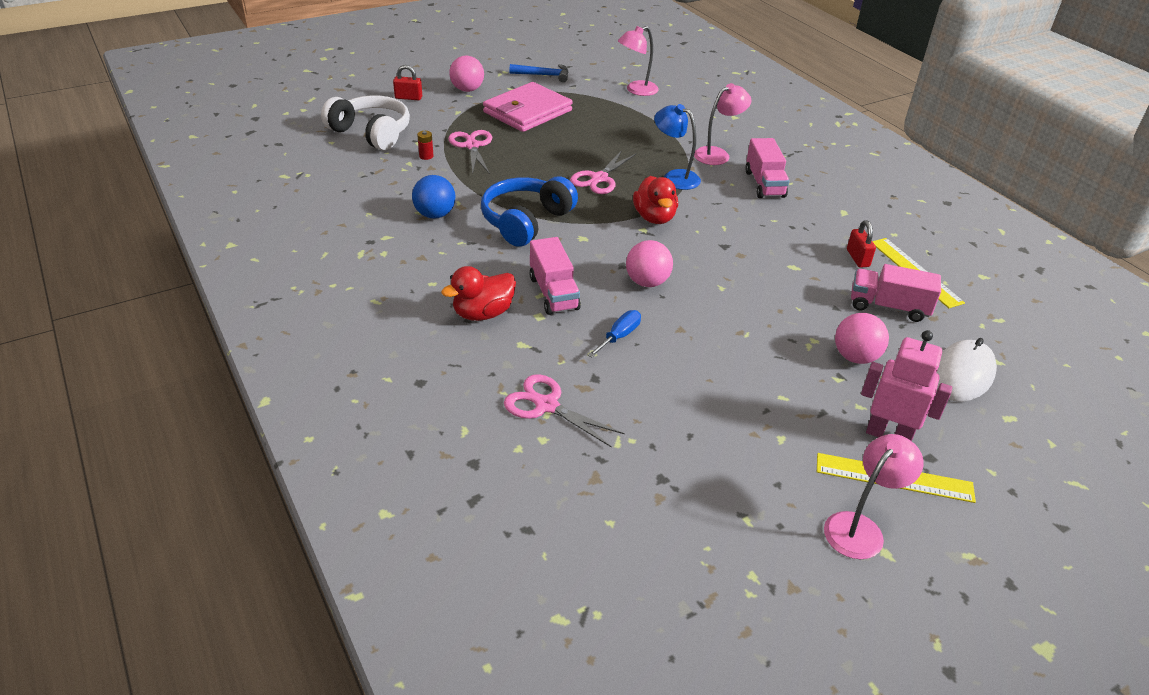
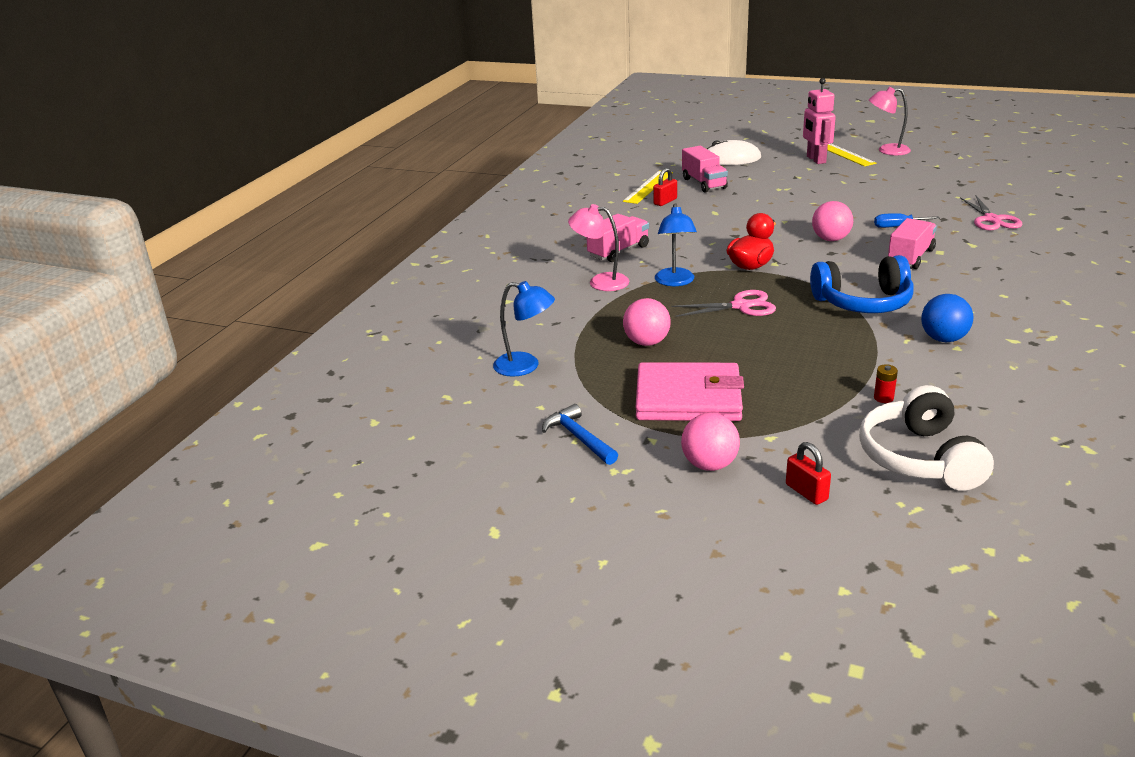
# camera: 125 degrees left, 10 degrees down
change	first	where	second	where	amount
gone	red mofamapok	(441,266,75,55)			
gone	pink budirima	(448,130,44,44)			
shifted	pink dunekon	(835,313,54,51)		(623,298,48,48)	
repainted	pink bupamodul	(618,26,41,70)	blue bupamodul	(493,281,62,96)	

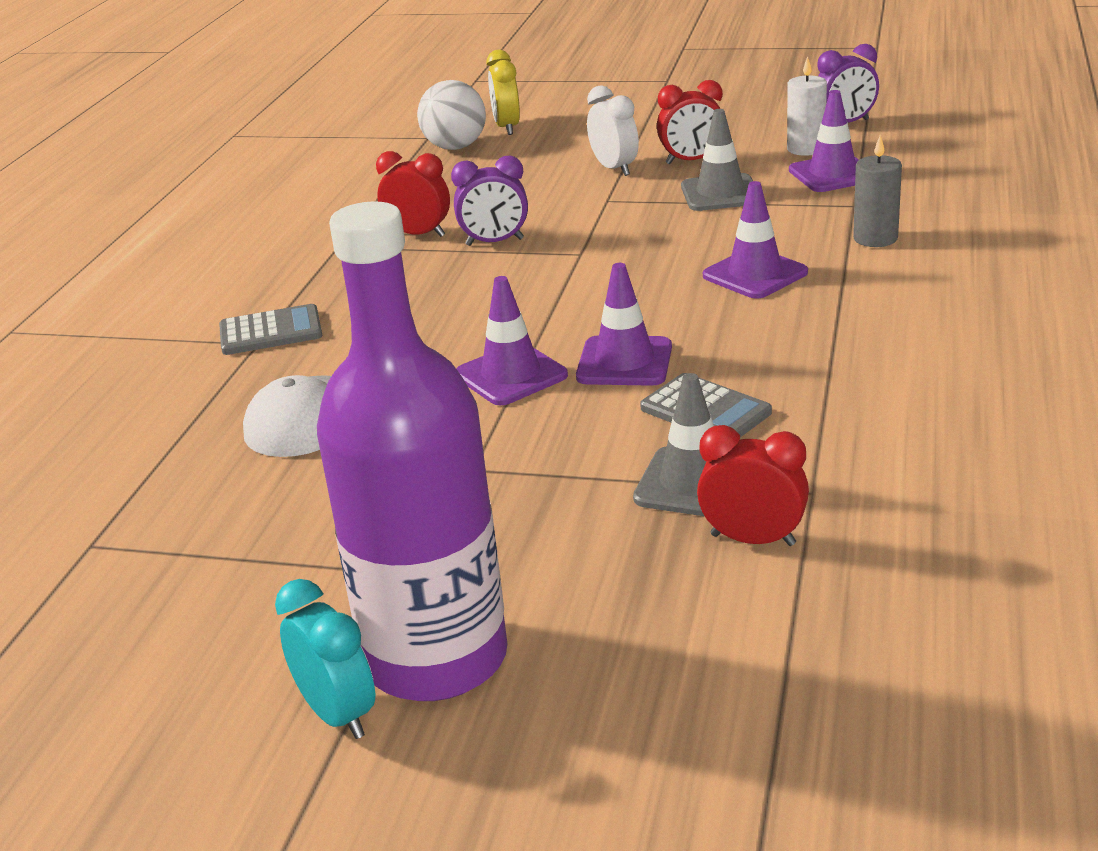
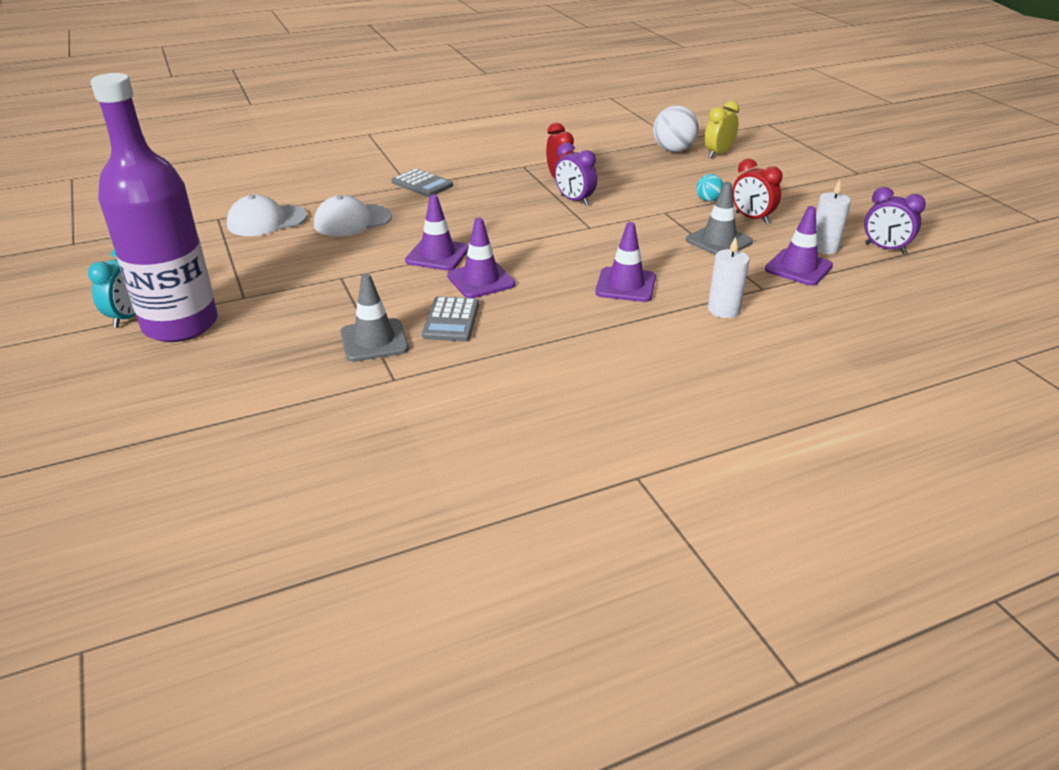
# camera: 50 degrees right, 5 degrees up
change	first	where	second	where	amount
gone	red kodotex	(697,425,112,121)			
new			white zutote	(227,195,80,41)	
swapped	white kodotex	(587,85,52,91)	turquoise dunekon	(696,174,27,28)	
repainted	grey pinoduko	(853,135,49,112)	white pinoduko	(708,236,41,82)	

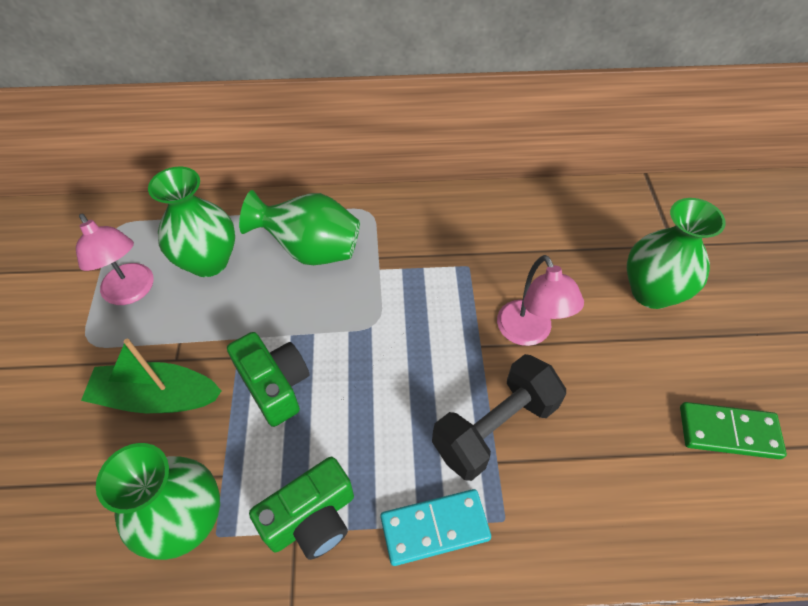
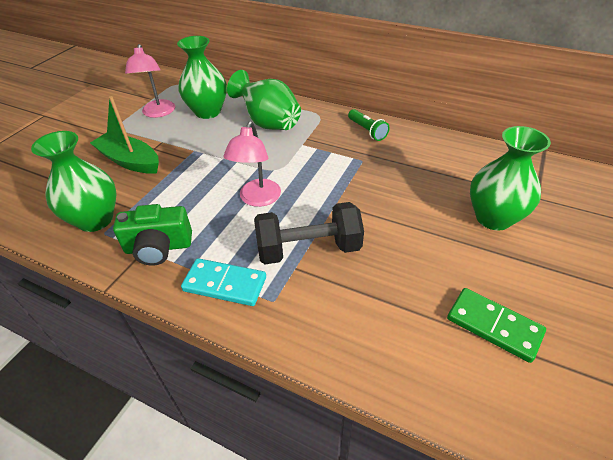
# camera: 30 degrees right, 10 degrees down
change	first	where	second	where	amount
gone	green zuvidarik	(227,332,82,95)			
new			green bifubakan	(348,109,41,32)	
shifted	pink bupamodul	(497,255,87,91)		(223,121,58,86)	

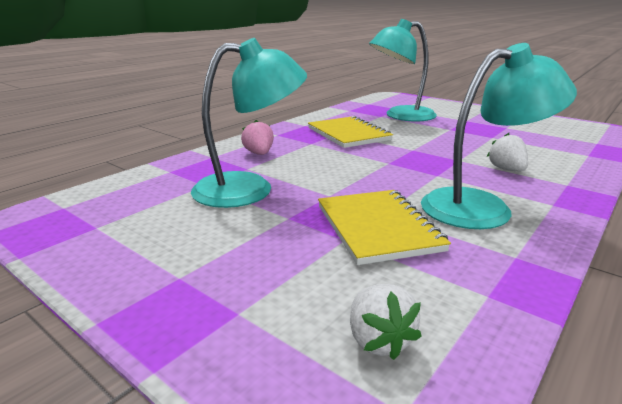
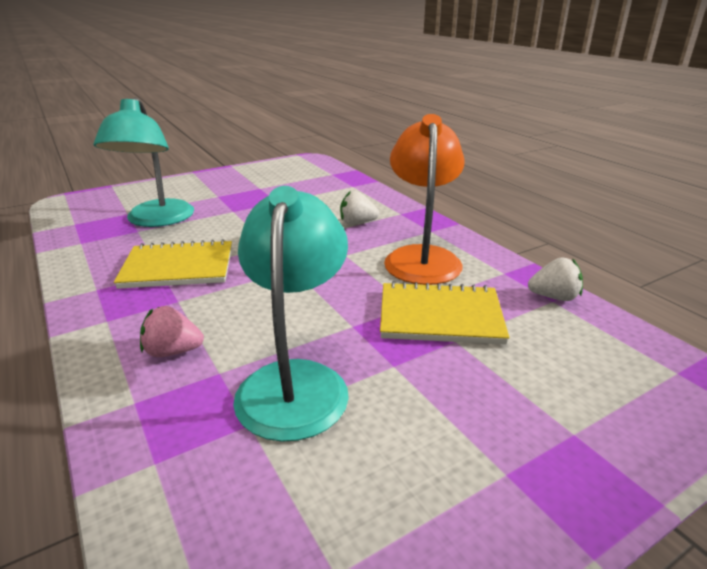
# camera: 70 degrees left, 5 degrees up
change	first	where	second	where	amount
shifted	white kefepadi	(350,284,72,76)		(528,257,55,44)	
repainted	turquoise bupamodul	(421,43,156,186)	orange bupamodul	(384,114,81,171)	

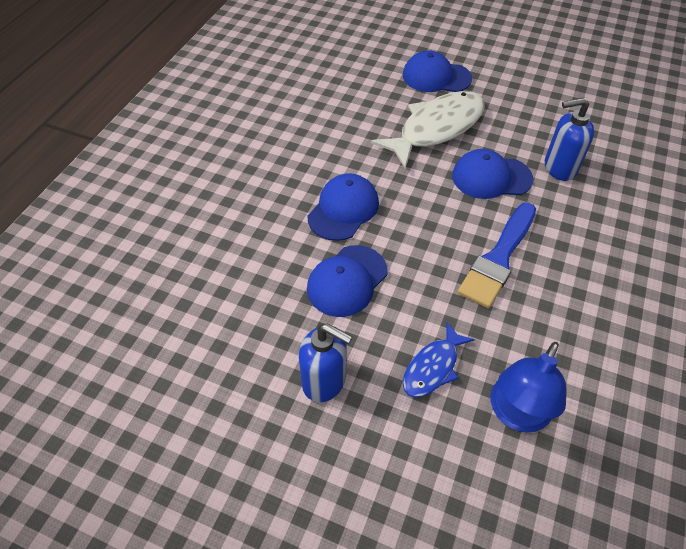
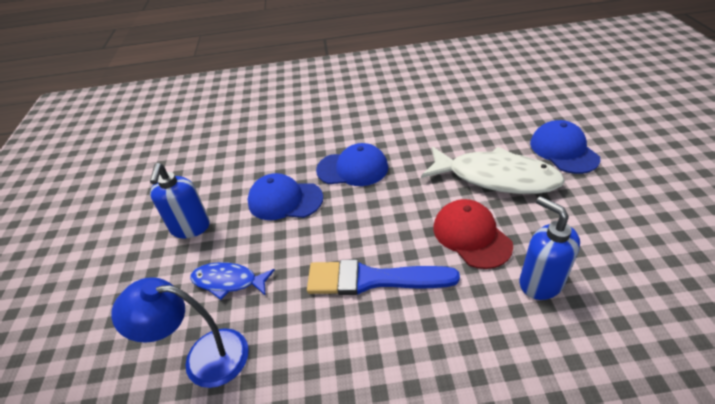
# camera: 65 degrees right, 10 degrees down
change	first	where	second	where	amount
repainted	blue zutote	(452,149,81,50)	red zutote	(433,199,80,70)	

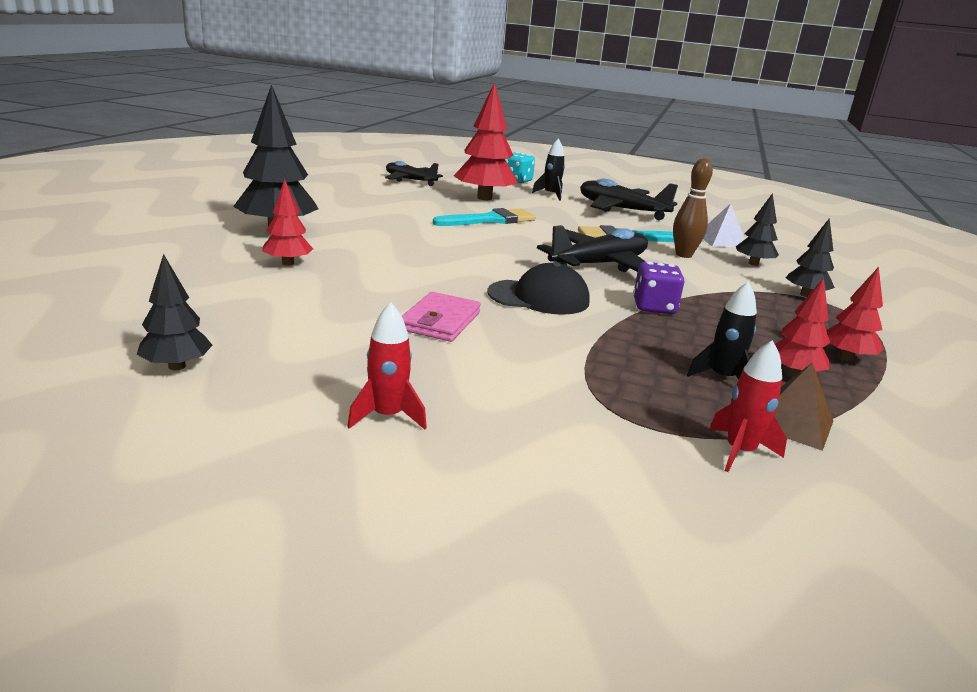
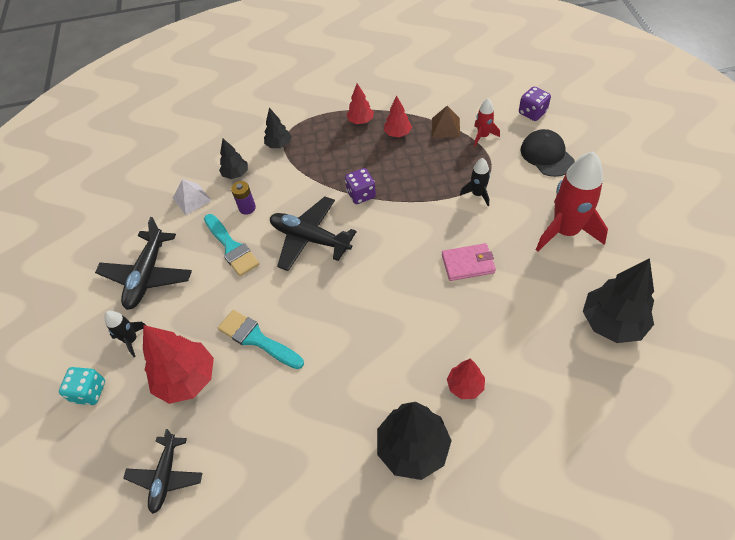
# camera: 110 degrees left, 30 degrees up
change	first	where	second	where	amount
new			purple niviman	(519,87,32,34)	
shifted	black zutote	(487,262,103,53)		(521,129,54,48)	
shifted	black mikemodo	(687,282,70,98)		(460,158,30,48)	
swapped	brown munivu	(673,158,40,100)	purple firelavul	(231,181,25,34)	
scaled	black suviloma	(137,254,76,116)		(583,258,71,85)	x1.83
scaled	red mikemodo	(347,302,80,128)		(536,151,72,101)	x2.05

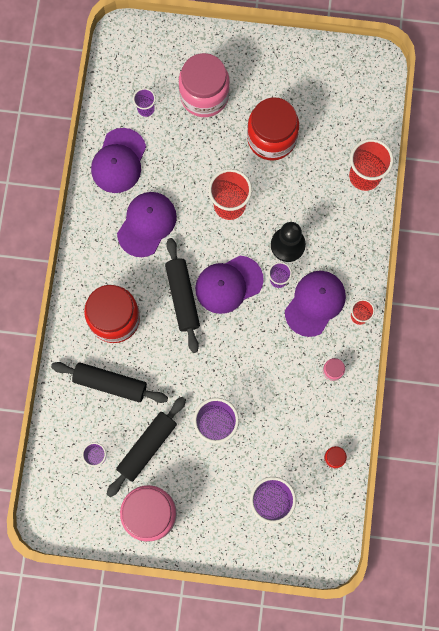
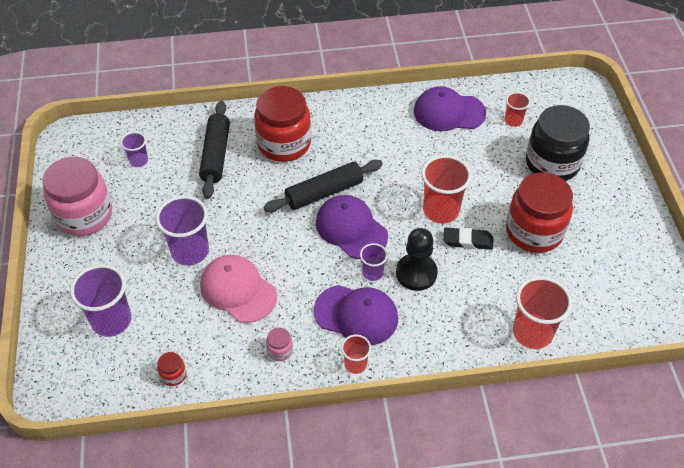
# camera: 75 degrees right, 25 degrees down
change	first	where	second	where	amount
gone	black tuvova	(107,397,79,100)			
gone	purple zutote	(117,192,60,65)			
new			pink zutote	(200,255,77,68)	
new			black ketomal	(444,228,49,22)	
repainted	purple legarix	(133,88,23,29)	red legarix	(505,92,25,35)	
repainted	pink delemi	(179,53,51,64)	black delemi	(526,105,64,76)	

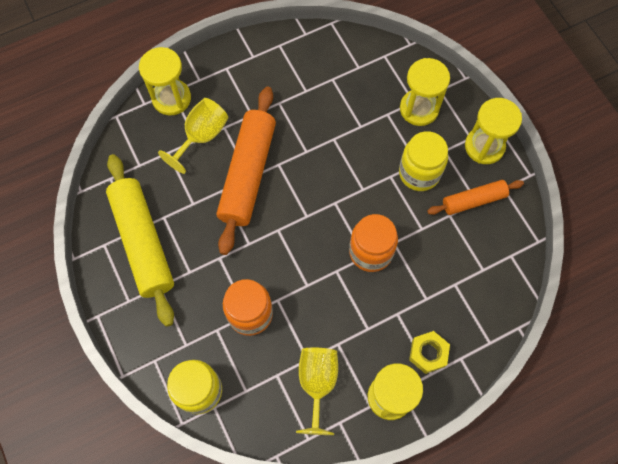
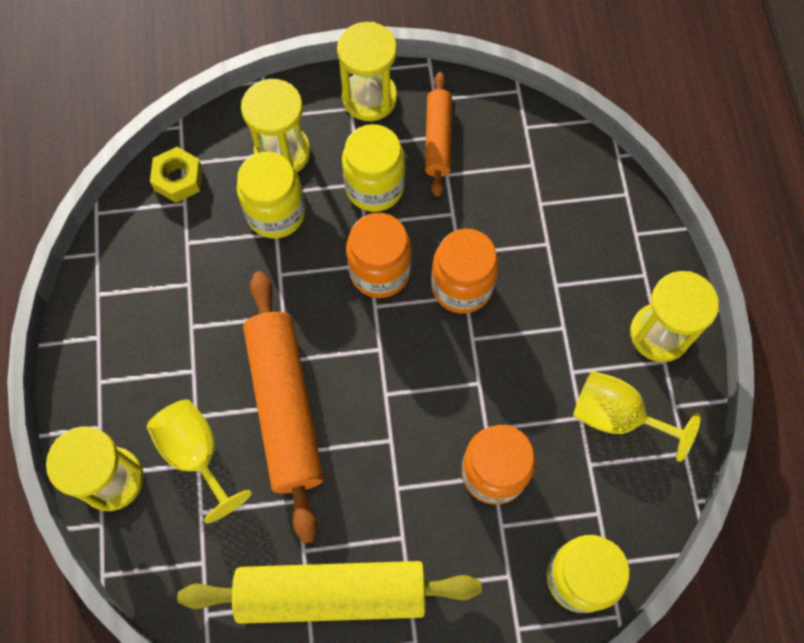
# camera: 70 degrees left, 0 degrees up
change	first	where	second	where	amount
new			yellow delemi	(237,152,69,86)	
new			orange delemi	(346,213,66,85)	
shifted	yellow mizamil	(409,331,41,43)		(150,147,53,56)	
rotated	orange tuvova	(216,86,60,169)		(243,271,81,272)	45 degrees clockwise

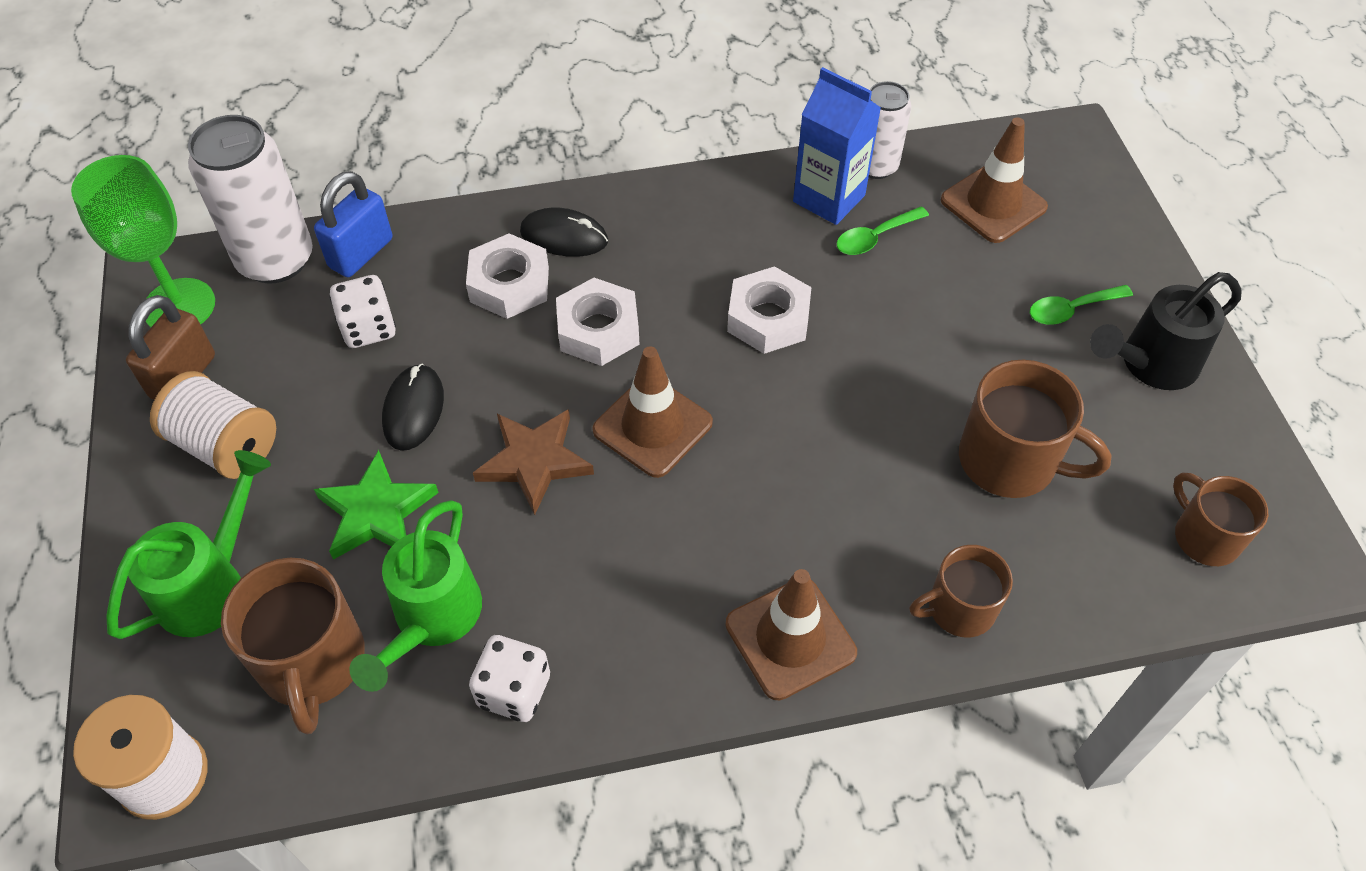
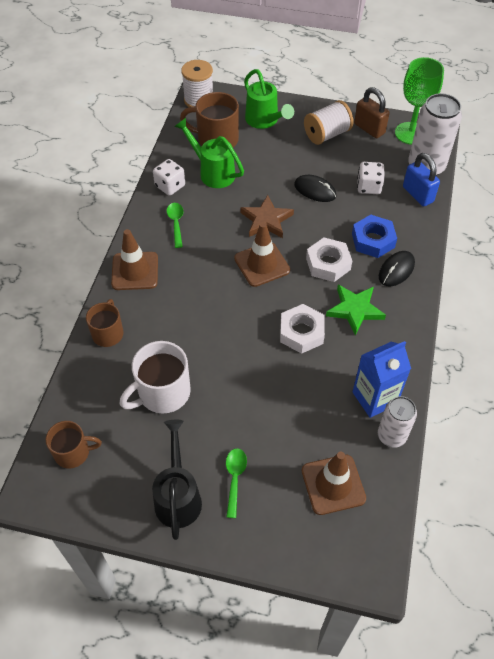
# camera: 115 degrees right, 0 degrees up
change	first	where	second	where	amount
shifted	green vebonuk	(314,450,125,110)		(326,285,60,51)	
shifted	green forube	(837,207,92,48)		(167,203,16,45)	
repainted	white mizamil	(466,233,83,86)	blue mizamil	(352,215,45,43)	
repainted	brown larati	(959,360,153,138)	white larati	(120,341,71,73)	

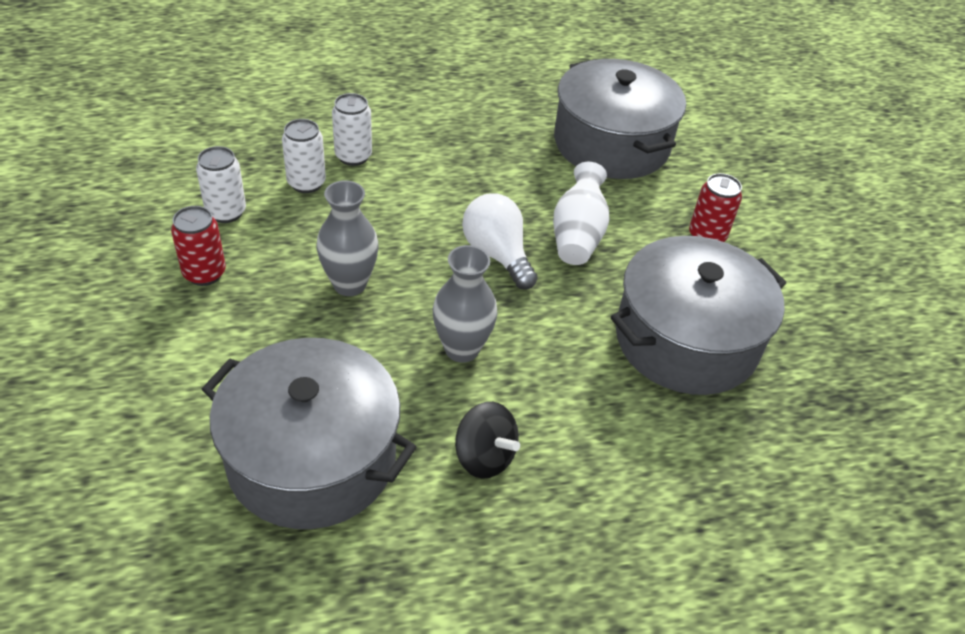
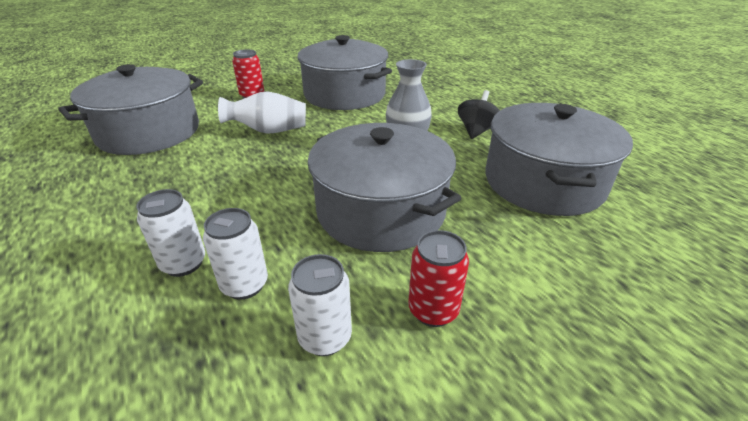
# camera: 105 degrees left, 10 degrees down
change	first	where	second	where	amount
gone	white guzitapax	(462,193,76,97)			
swapped	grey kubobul	(317,180,62,116)	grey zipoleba	(307,123,154,129)	

